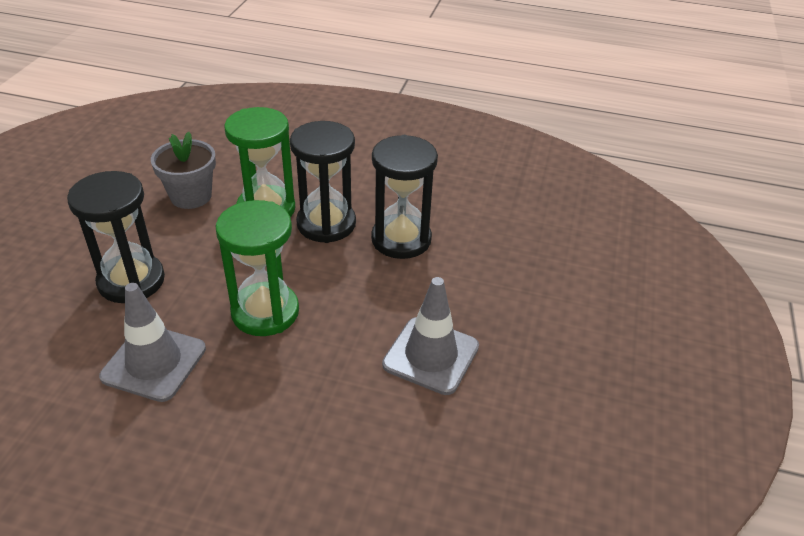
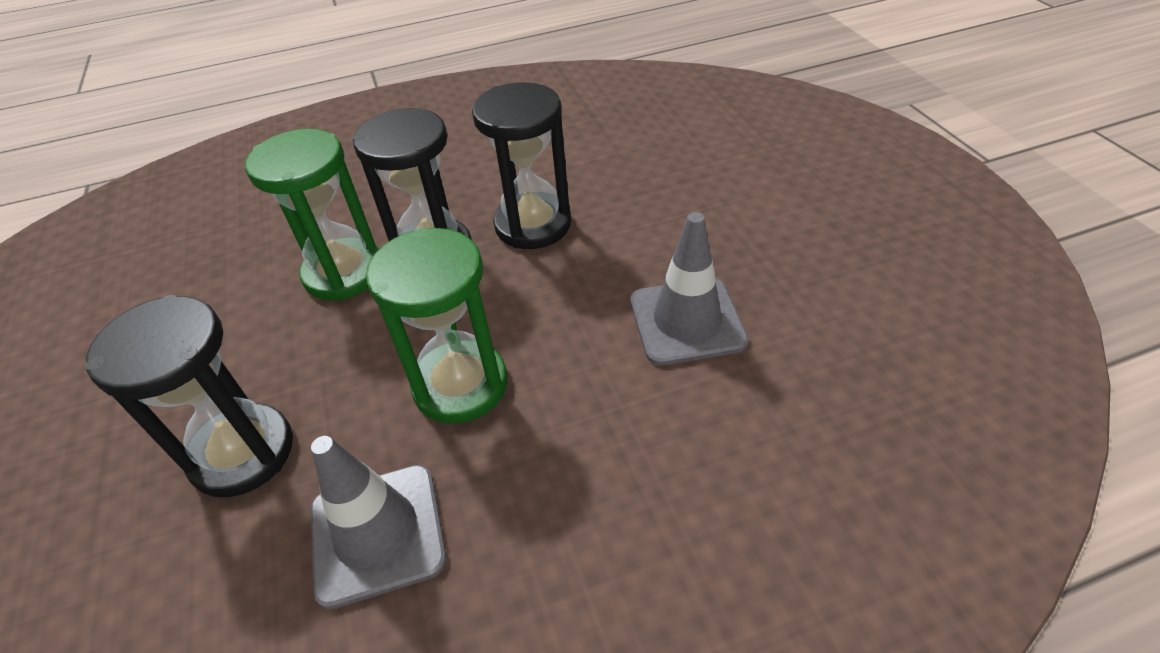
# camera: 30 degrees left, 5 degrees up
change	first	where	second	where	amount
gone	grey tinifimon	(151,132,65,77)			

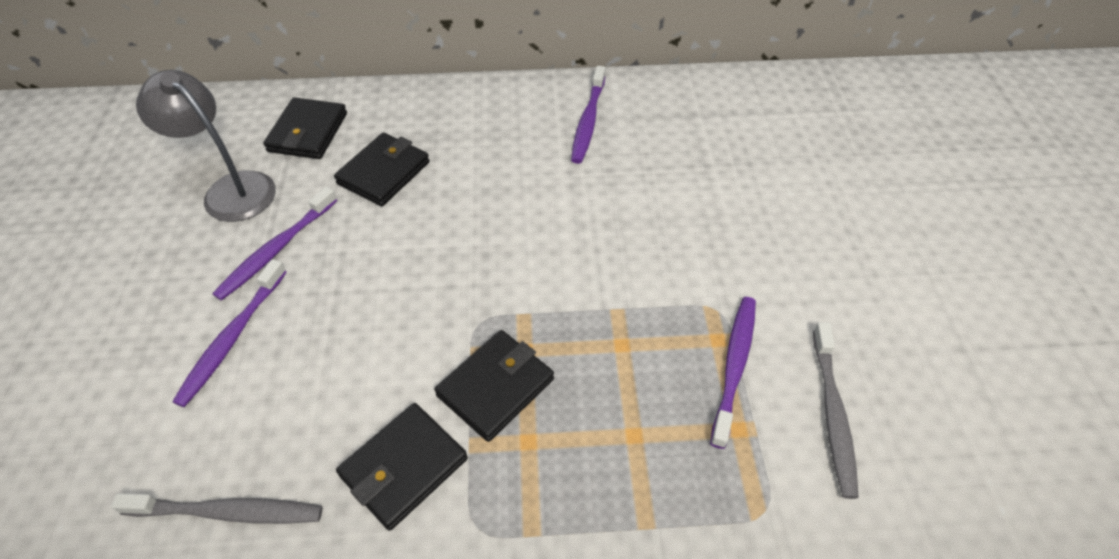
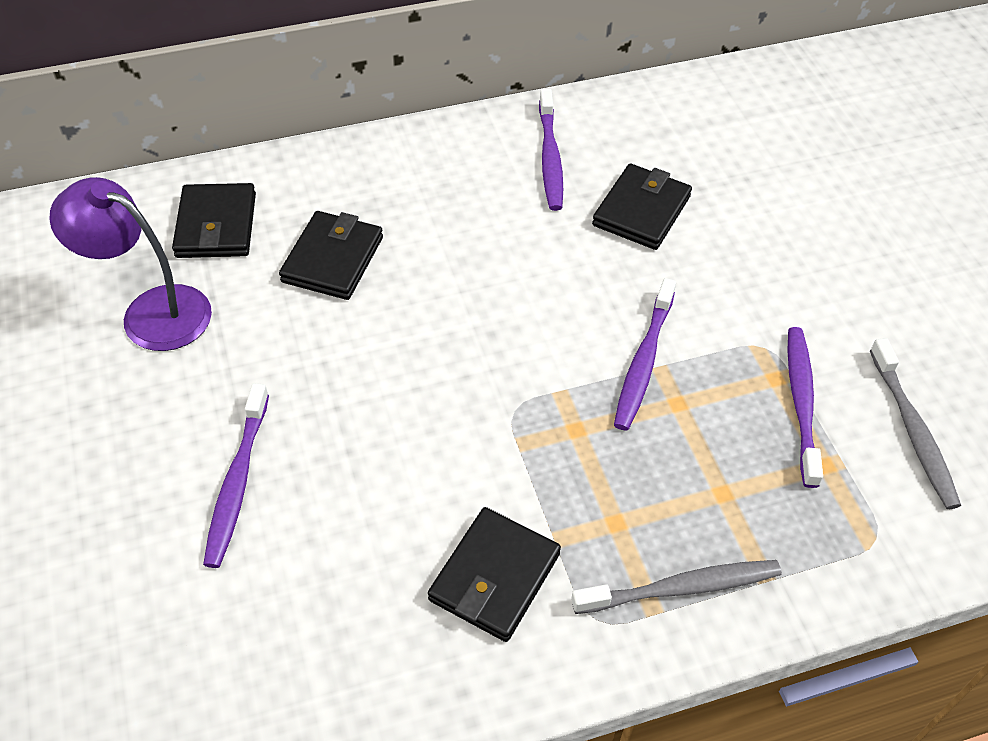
# camera: 15 degrees left, 0 degrees up
change	first	where	second	where	amount
shifted	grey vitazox	(111,493,212,31)		(571,560,211,54)	
shifted	purple vitazox	(212,187,125,114)		(614,278,62,153)	
shifted	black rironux	(435,330,119,112)		(592,164,100,86)	
repainted	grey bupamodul	(136,70,140,152)	purple bupamodul	(49,177,163,174)	

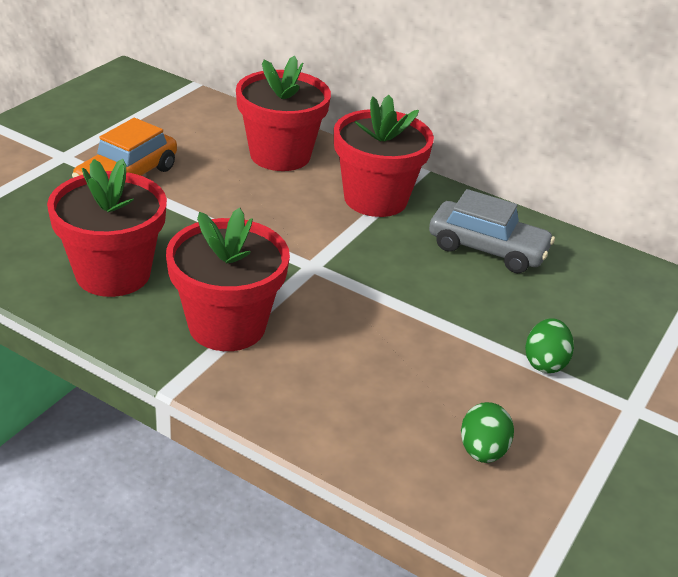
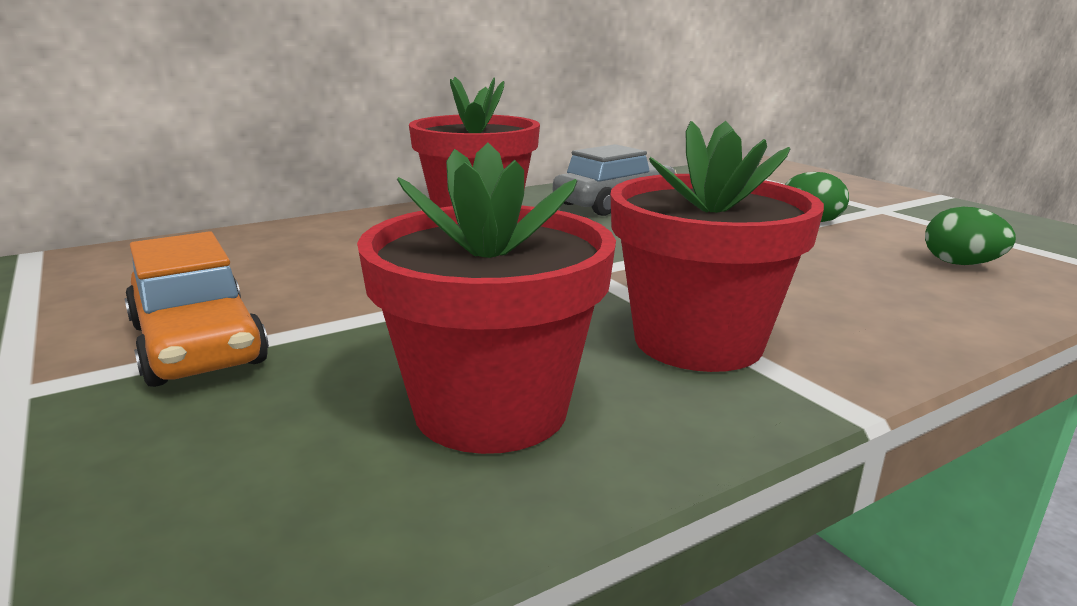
# camera: 60 degrees left, 15 degrees down
change	first	where	second	where	amount
gone	red tinifimon	(236,56,95,115)			

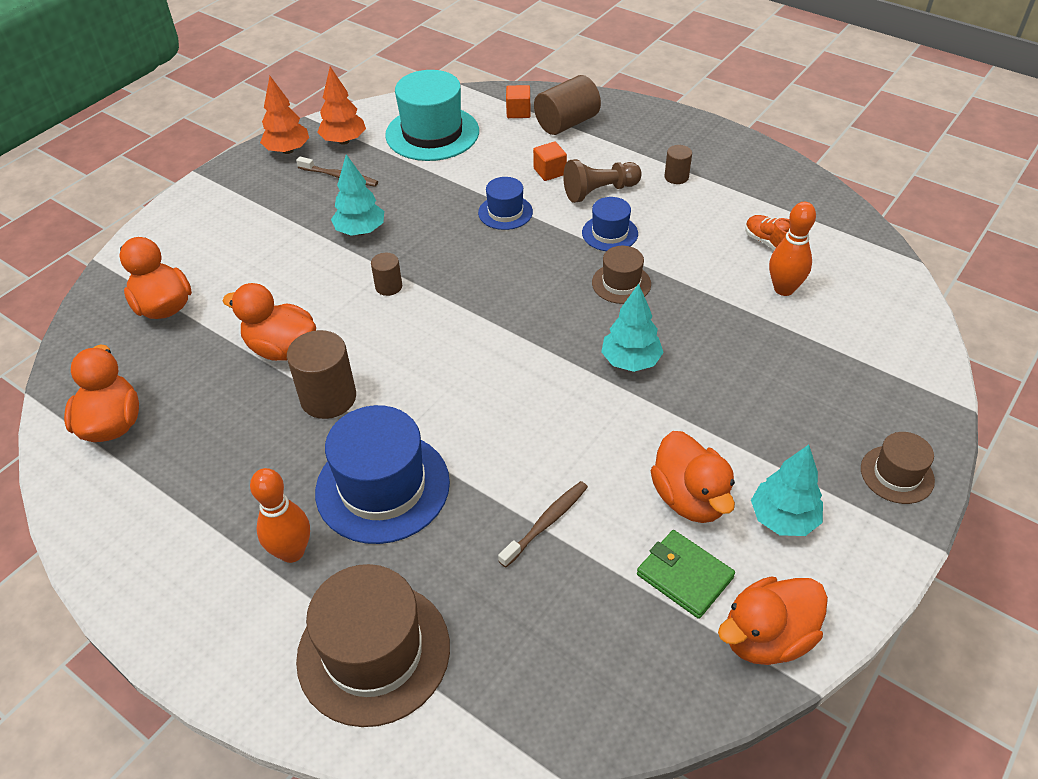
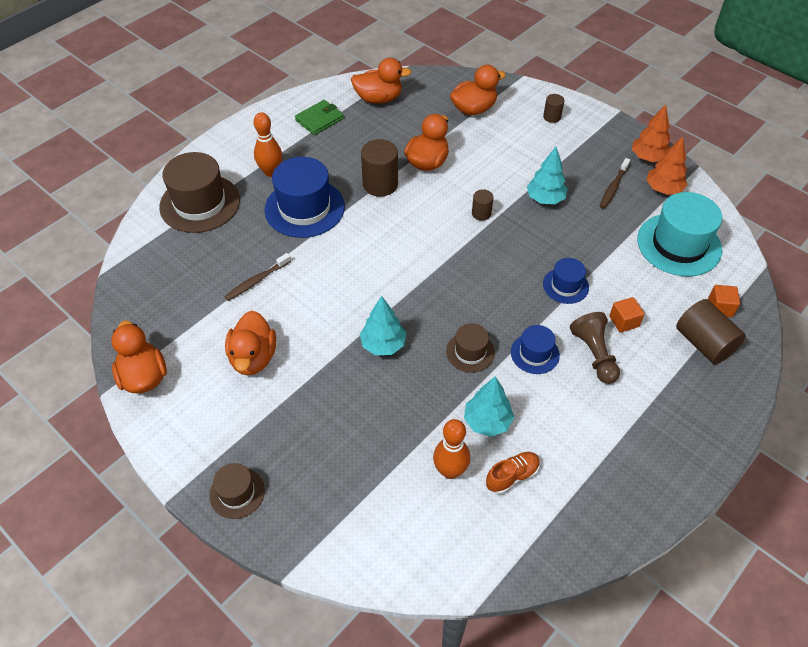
# camera: 95 degrees right, 5 degrees up
change	first	where	second	where	amount
shifted	green rironux	(637,530,98,89)		(295,100,49,35)	
shifted	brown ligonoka	(664,145,28,39)		(543,94,21,29)	
shifted	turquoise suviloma	(751,445,72,91)		(464,376,50,61)	
rotated	brown vitazox	(498,481,90,87)		(224,253,67,48)	90 degrees clockwise
rotated	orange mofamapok	(651,431,84,92)		(225,311,51,64)	75 degrees counterclockwise

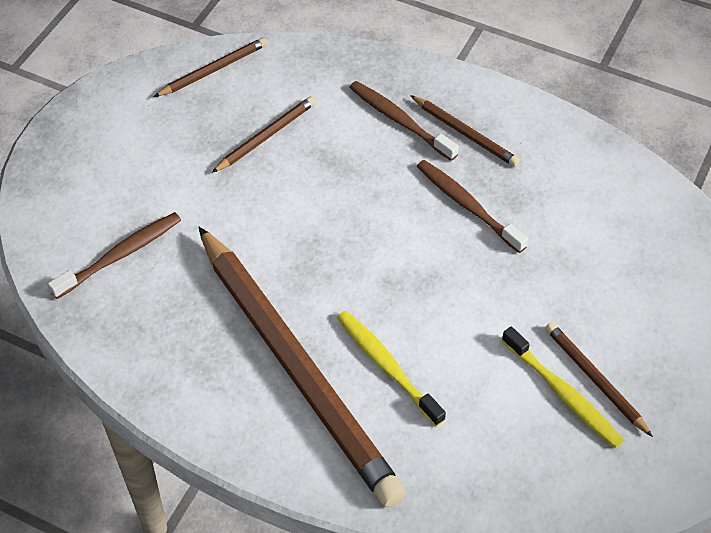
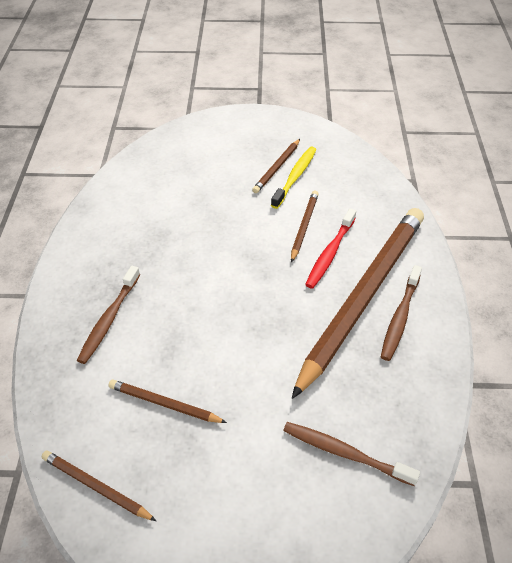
# camera: 115 degrees left, 5 degrees down
change	first	where	second	where	amount
shifted	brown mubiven	(410,95,110,72)		(291,191,28,72)	
shifted	brown vitazox	(417,160,111,93)		(381,265,41,96)	
repainted	yellow vitazox	(337,311,109,116)	red vitazox	(305,208,51,81)	

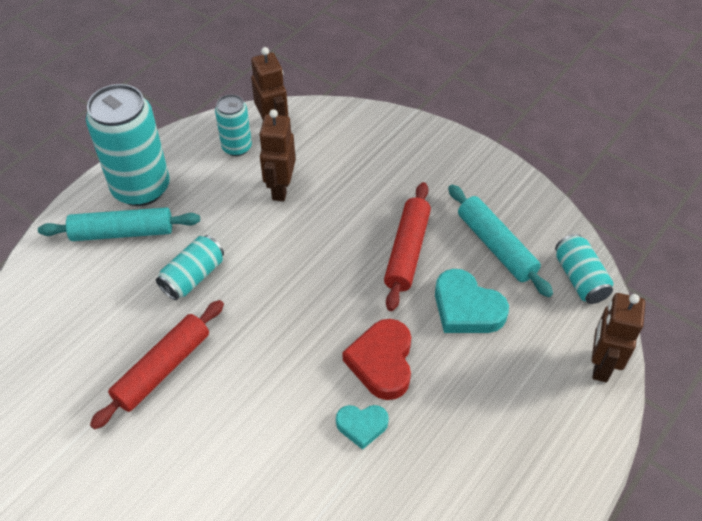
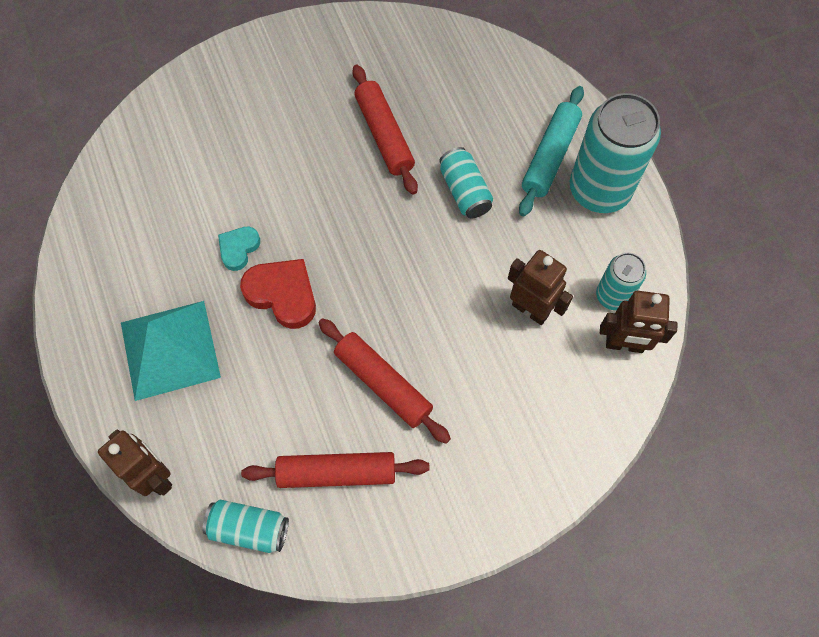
# camera: 120 degrees right, 15 degrees up
change	first	where	second	where	amount
gone	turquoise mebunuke	(435,269,74,64)			
new			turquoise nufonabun	(121,301,100,100)	
repainted	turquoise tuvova	(448,185,105,112)	red tuvova	(241,452,189,36)	

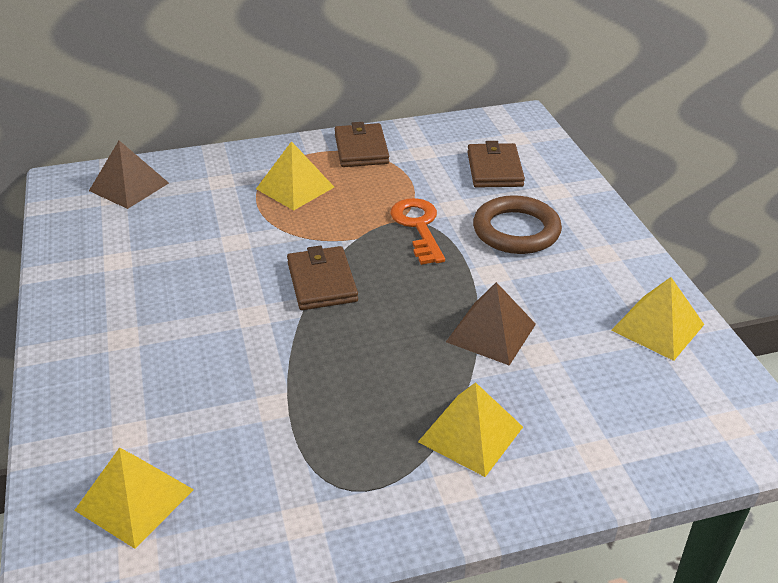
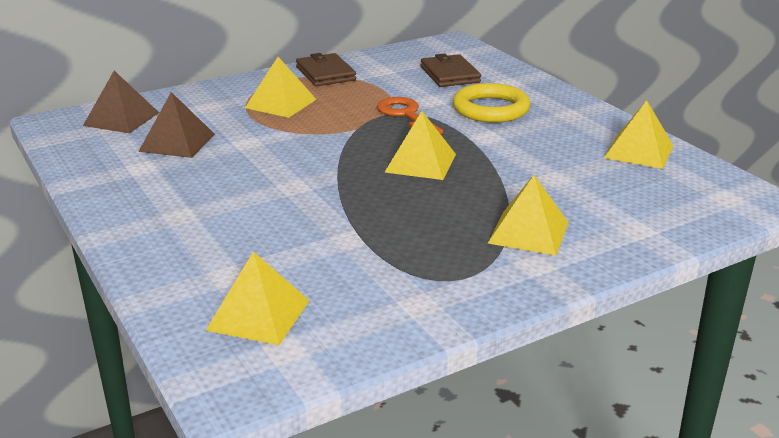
# camera: 15 degrees left, 10 degrees down
change	first	where	second	where	amount
gone	brown rironux	(287,245,71,65)			
new			yellow nufonabun	(384,111,72,69)	
shifted	brown nufonabun	(446,282,90,84)		(138,92,77,66)	
repainted	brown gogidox	(473,195,89,59)	yellow gogidox	(453,83,78,40)	

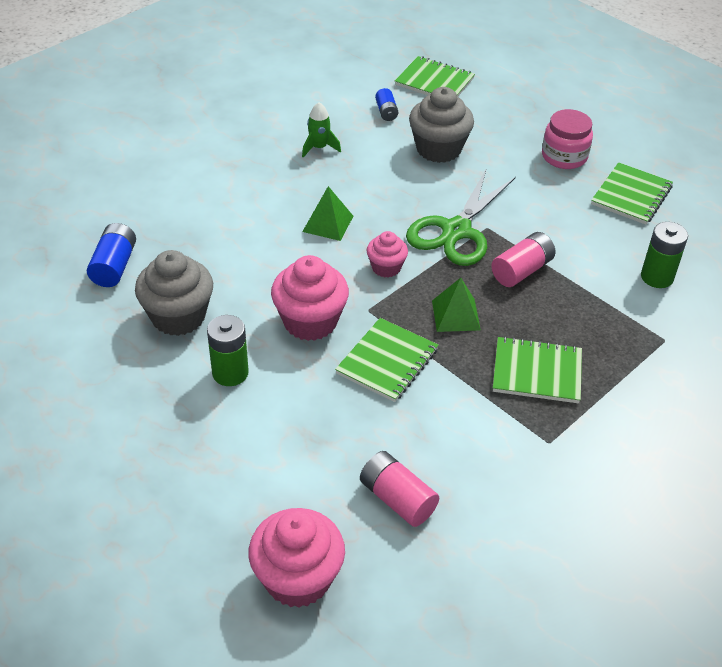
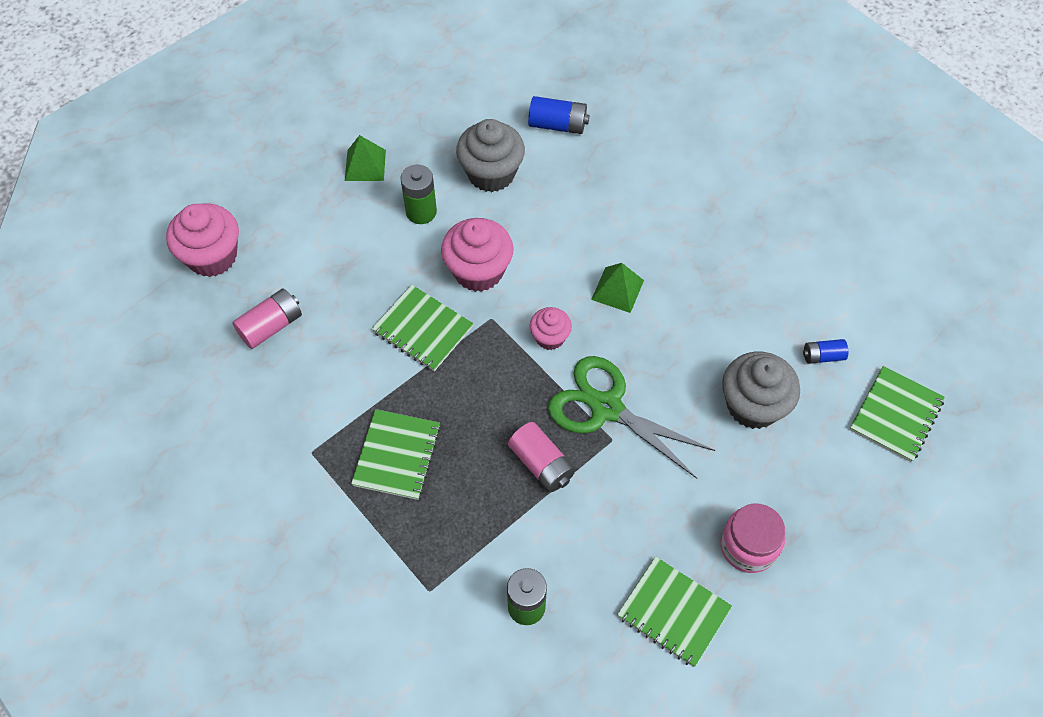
# camera: 95 degrees right, 15 degrees up
change	first	where	second	where	amount
gone	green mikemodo	(302,102,39,56)			
shifted	green nufonabun	(432,278,49,54)		(345,135,41,46)	

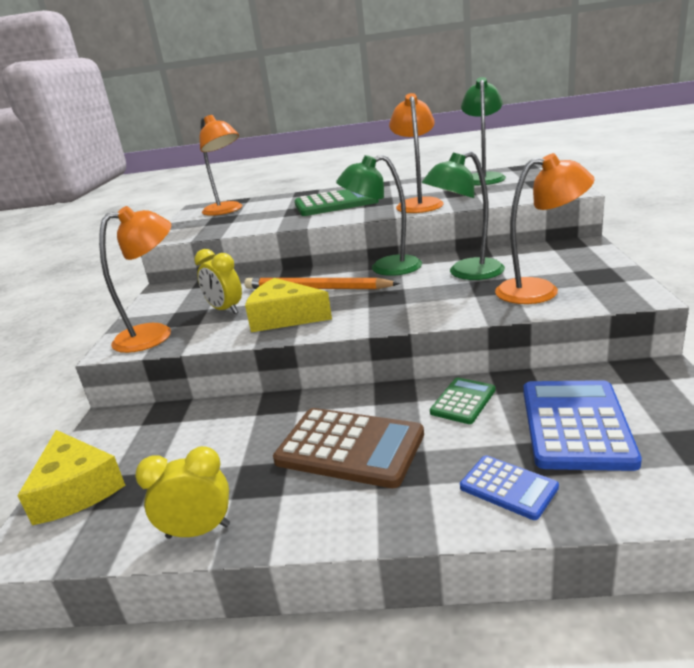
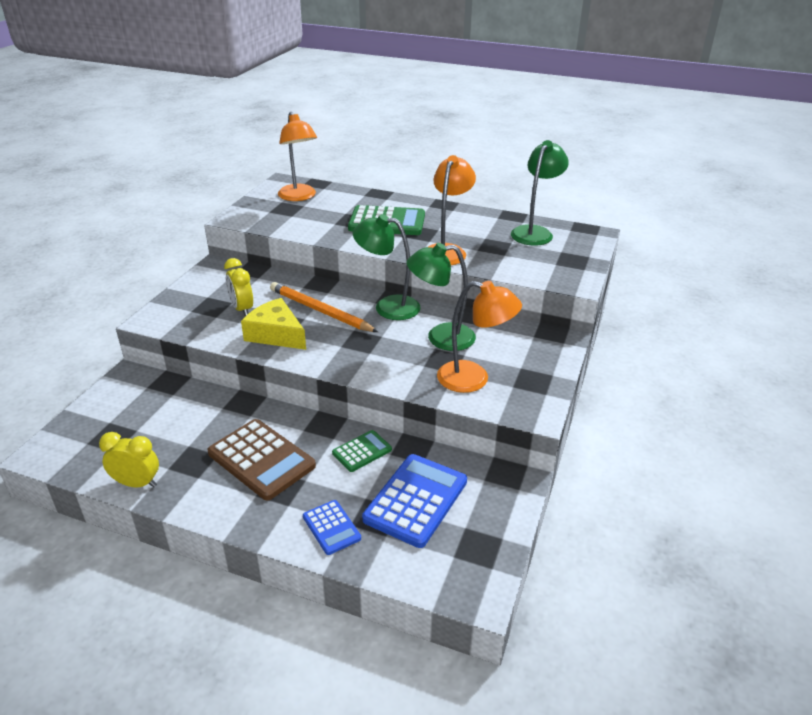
# camera: 15 degrees right, 10 degrees up
change	first	where	second	where	amount
gone	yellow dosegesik	(17,430,108,95)			
gone	orange bupamodul	(99,206,73,147)			

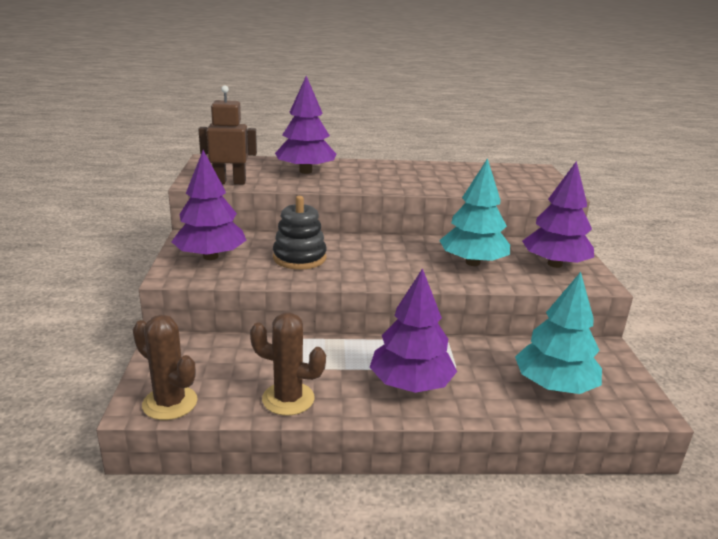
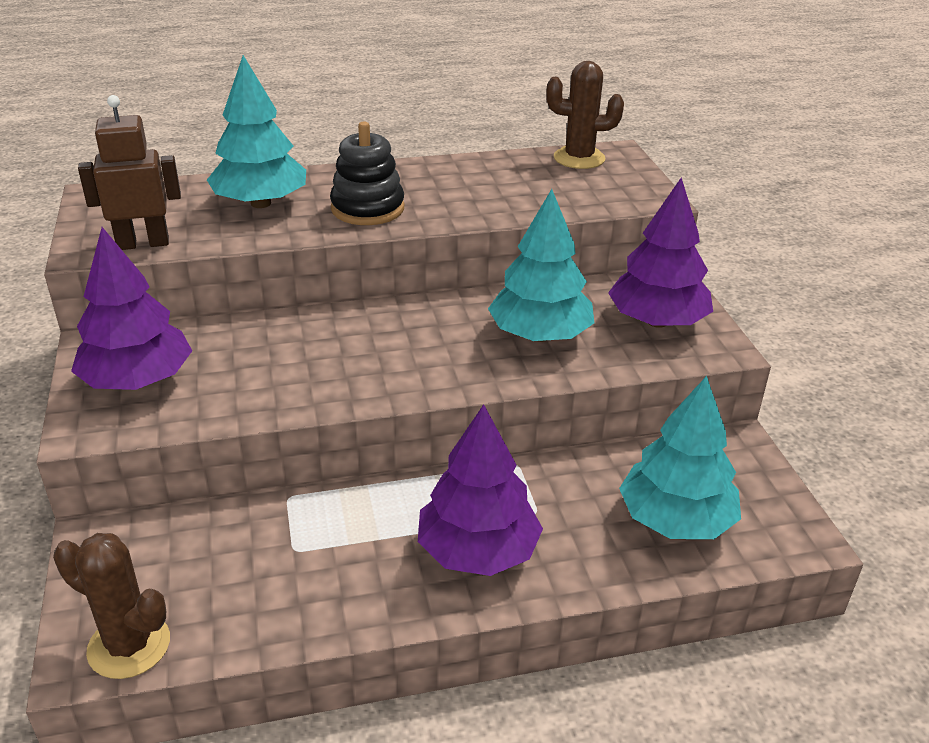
# camera: 10 degrees left, 10 degrees up
change	first	where	second	where	amount
shifted	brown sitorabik	(250,312,76,104)		(546,61,78,108)	
shifted	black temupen	(273,196,54,74)		(330,122,74,103)	
repainted	purple suviloma	(275,76,61,98)	turquoise suviloma	(207,55,99,153)	

